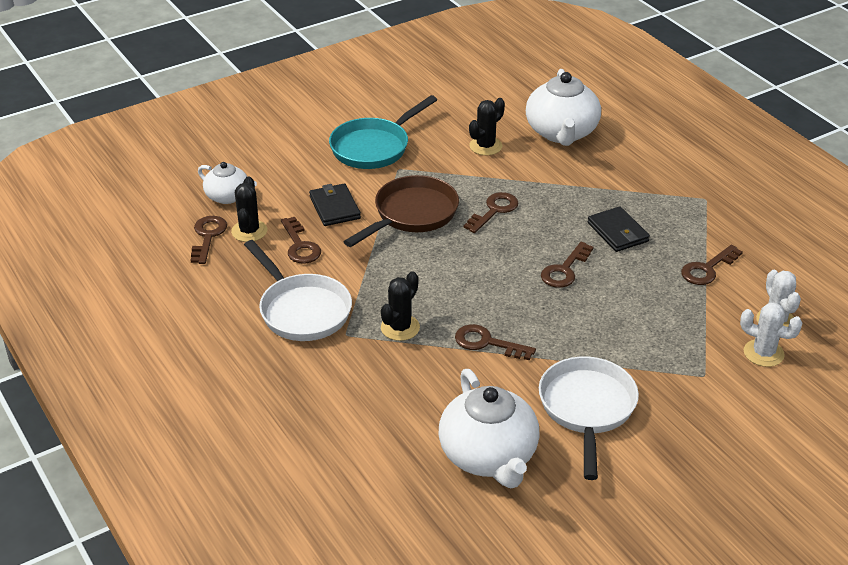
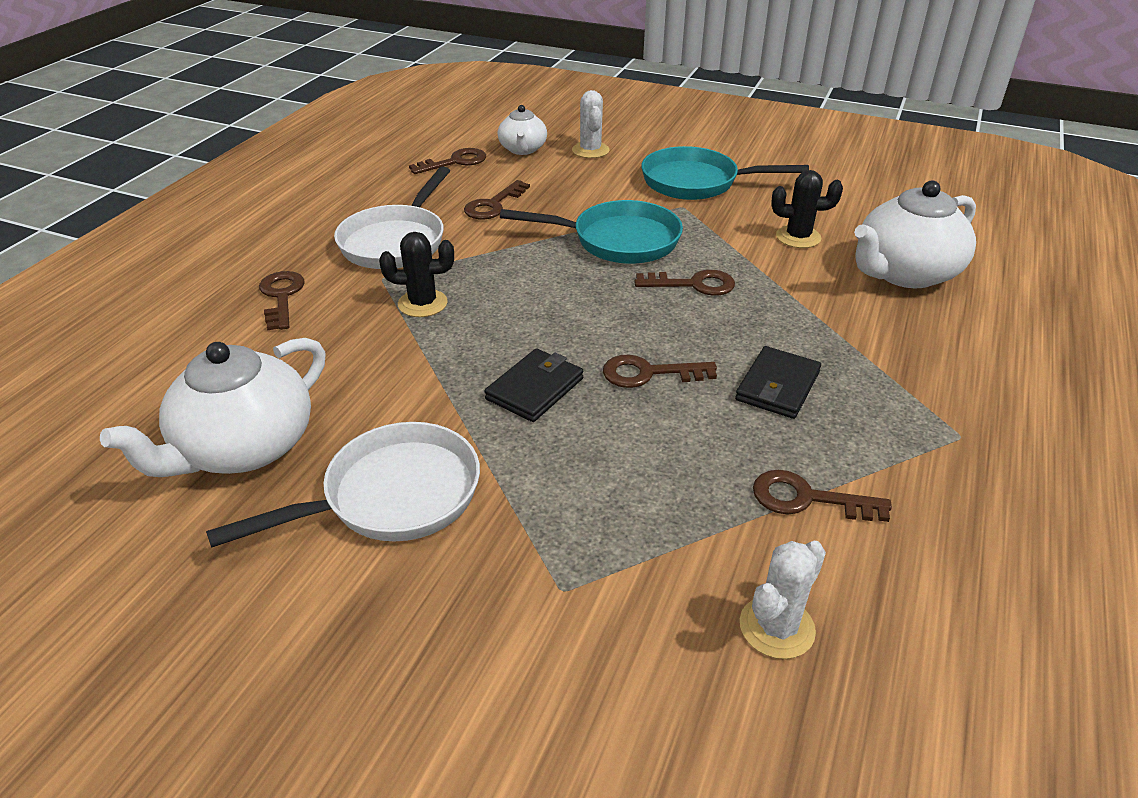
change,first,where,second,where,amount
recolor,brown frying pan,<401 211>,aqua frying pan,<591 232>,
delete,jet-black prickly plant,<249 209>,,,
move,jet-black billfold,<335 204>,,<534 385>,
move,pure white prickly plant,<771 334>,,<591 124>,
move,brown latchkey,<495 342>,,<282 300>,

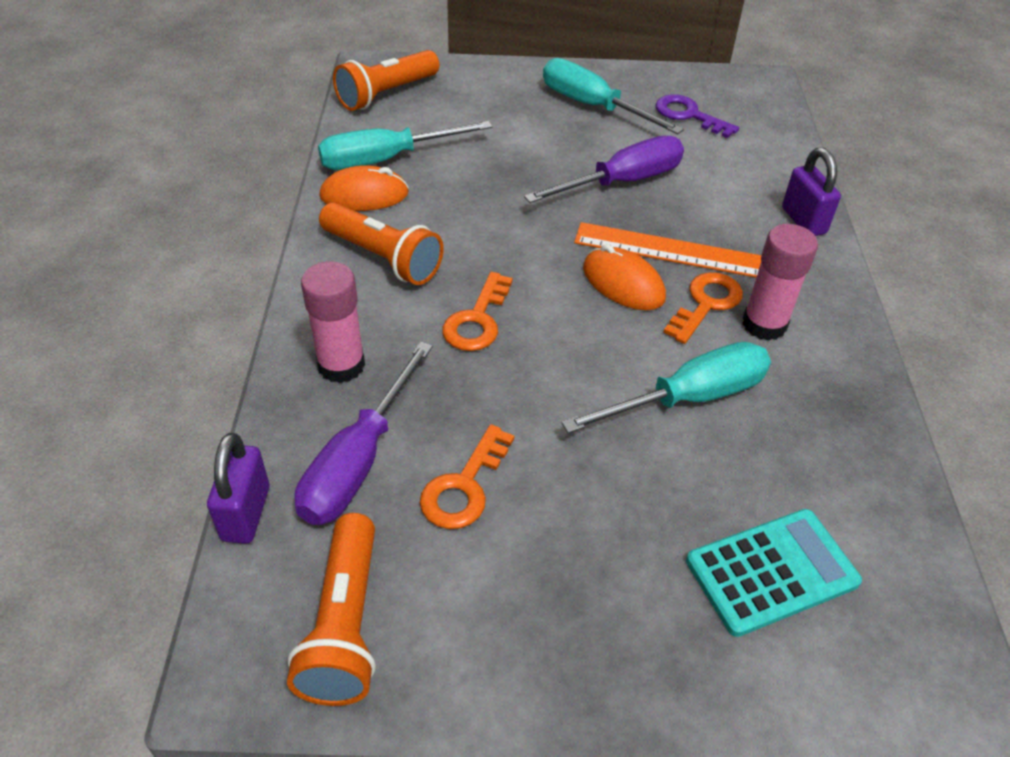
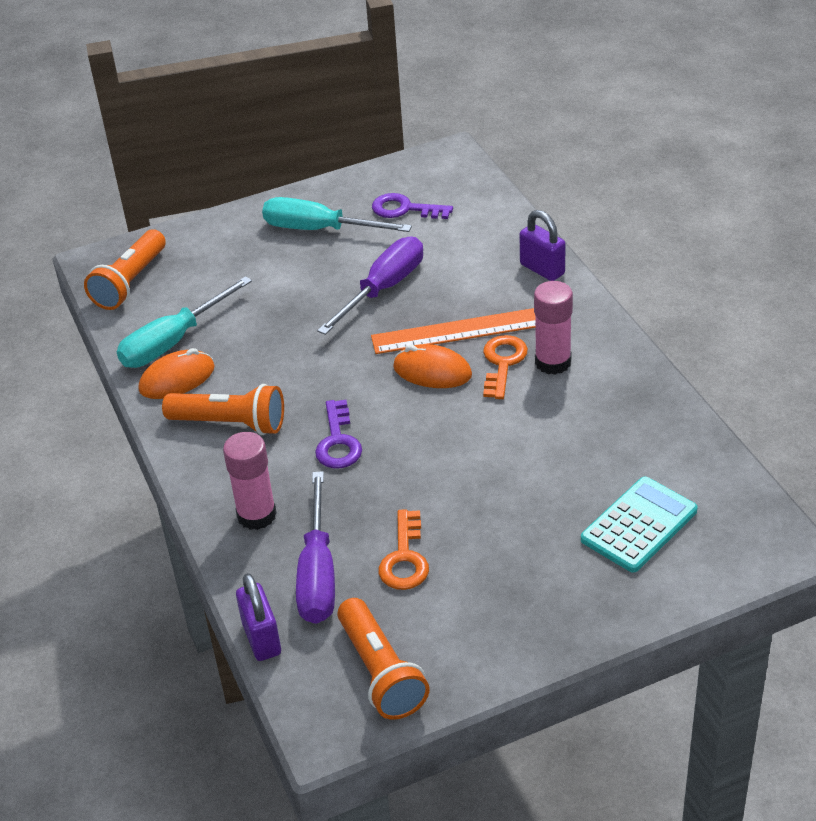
change,first,where,second,where,amount
recolor,bright orange latchkey,<477 311>,violet latchkey,<338 434>,
delete,aqua flat screwdriver,<666 387>,,,

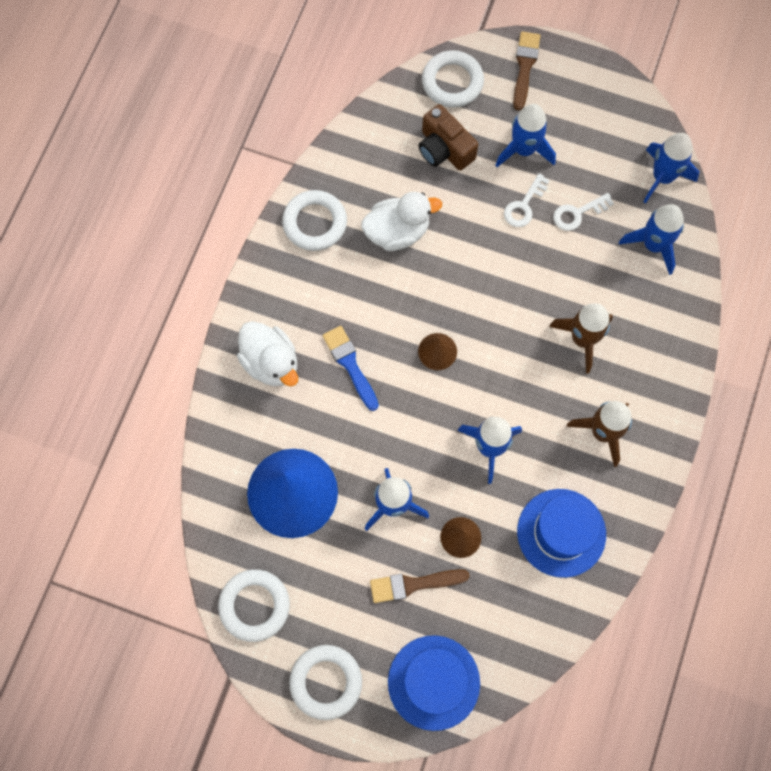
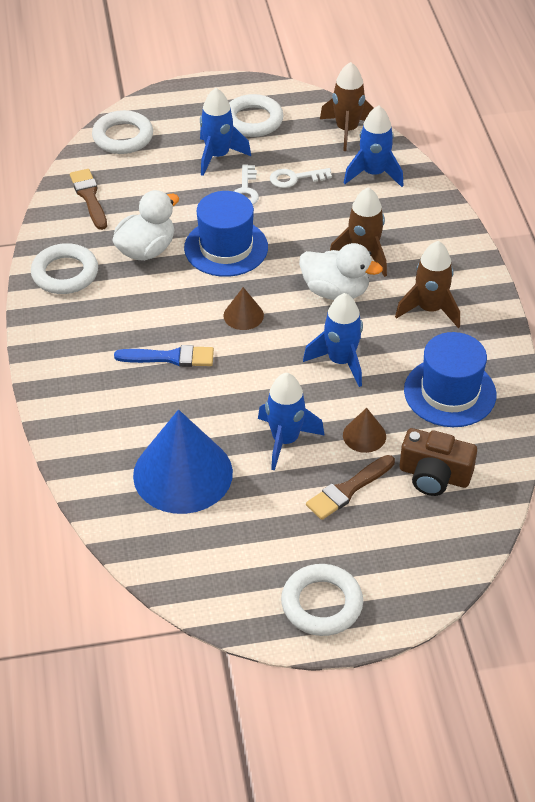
change,first,where,second,where,amount
move,brown brush,<527 71>,,<88 199>,
move,brown photo camera,<448 137>,,<438 462>,
recolor,royal blue spaceship,<671 168>,brown spaceship,<347 106>,
rotate,pure white latchkey,<583 212>,,<301 178>,45 degrees clockwise
move,pure white rubber duck,<267 353>,,<341 271>,
rotate,royal blue brush,<350 368>,,<164 356>,150 degrees clockwise
move,pure white torus,<254 605>,,<256 115>,
move,royal blue hat,<434 683>,,<226 234>,

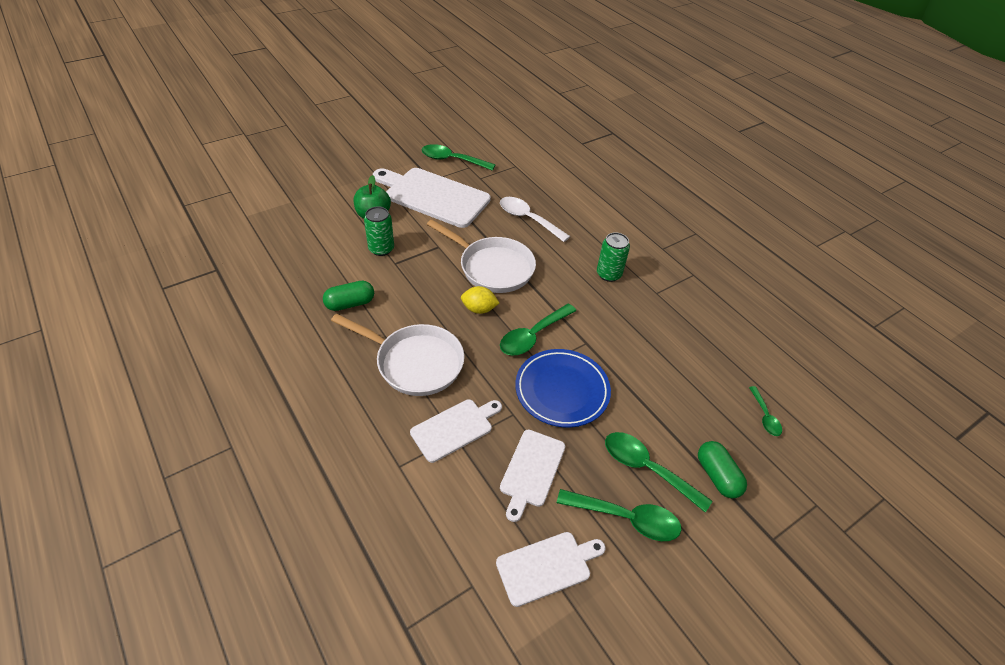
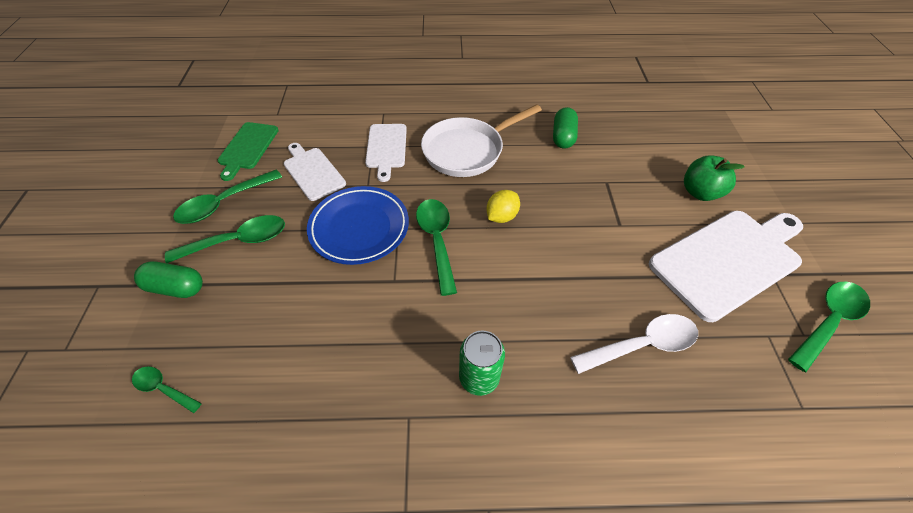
change,first,where,second,where,amount
delete,emerald can,<379 231>,,,
delete,pure white frying pan,<481 256>,,,
recolor,pure white chopping board,<551 569>,emerald chopping board,<248 151>,

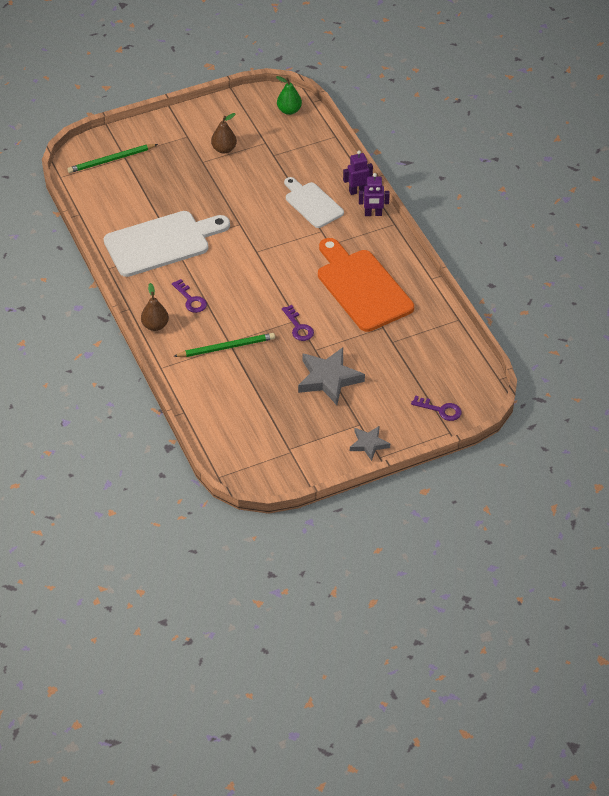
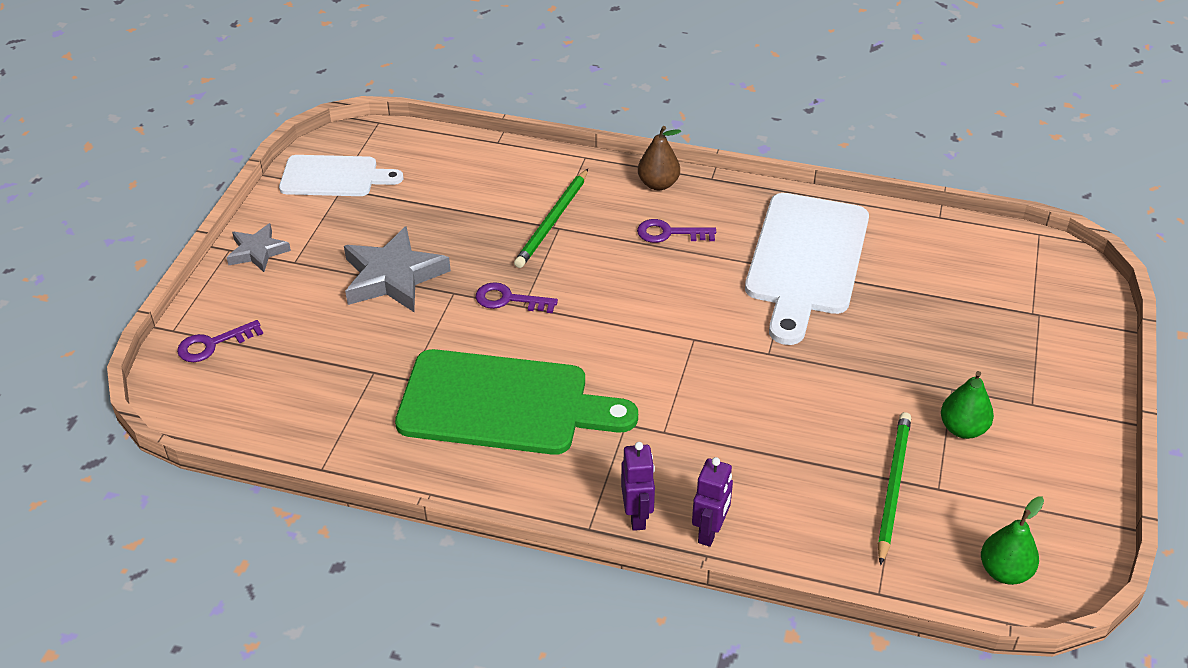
change,first,where,second,where,amount
recolor,brown toy pear,<224 133>,emerald toy pear,<967 405>,
move,emerald pencil,<112 158>,,<894 488>,
rotate,violet toy robot,<374 194>,,<638 486>,135 degrees clockwise
move,pure white chopping board,<314 202>,,<341 175>,
recolor,bright orange chopping board,<366 285>,emerald chopping board,<516 402>,

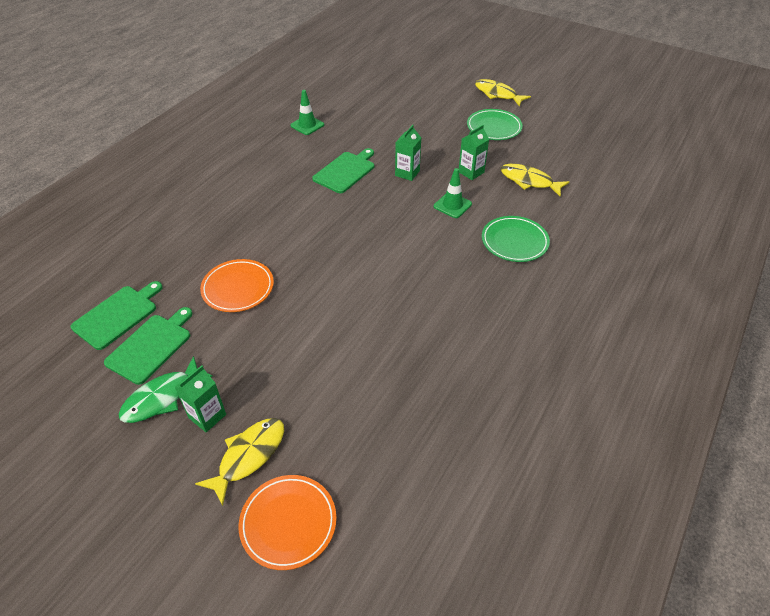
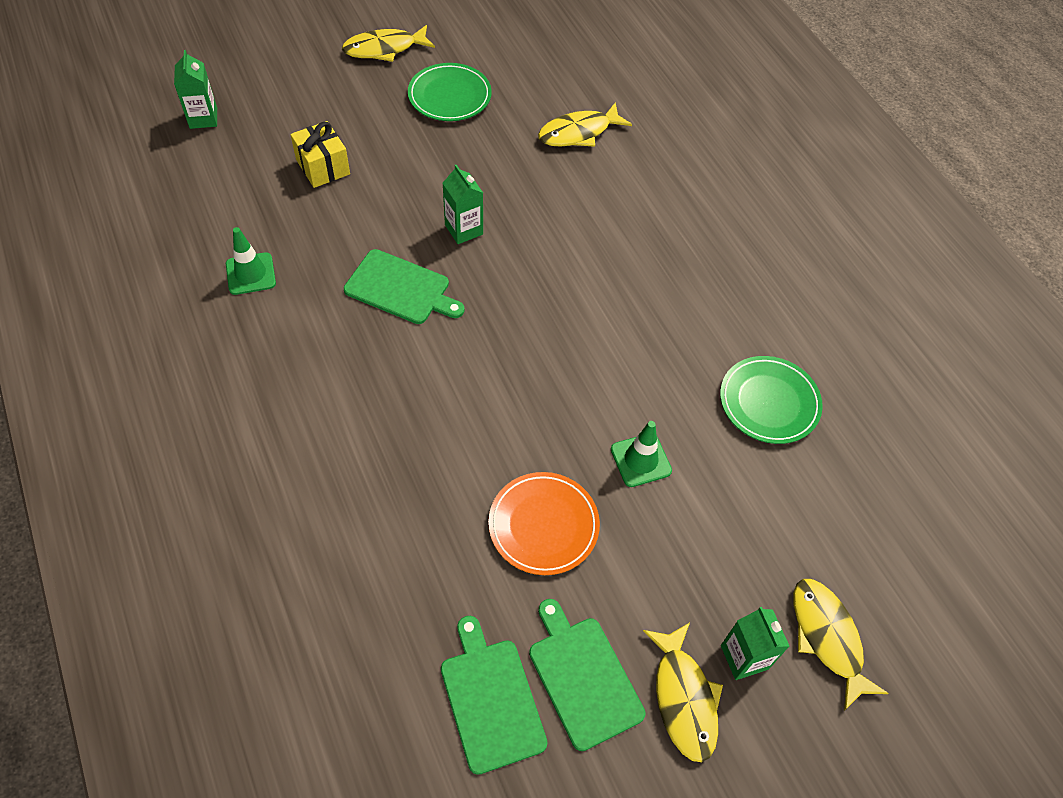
change,first,where,second,where,amount
move,emerald juice carton,<474 152>,,<195 89>,
rotate,emerald chopping board,<343 170>,,<404 286>,135 degrees clockwise
move,emerald road cone,<453 193>,,<641 454>,
move,emerald flat dish,<516 239>,,<771 400>,
recolor,emerald fish figure,<165 389>,golden fish figure,<683 692>,
delete,bright orange flat dish,<287 522>,,,
insert,,,golden present,<320 154>,

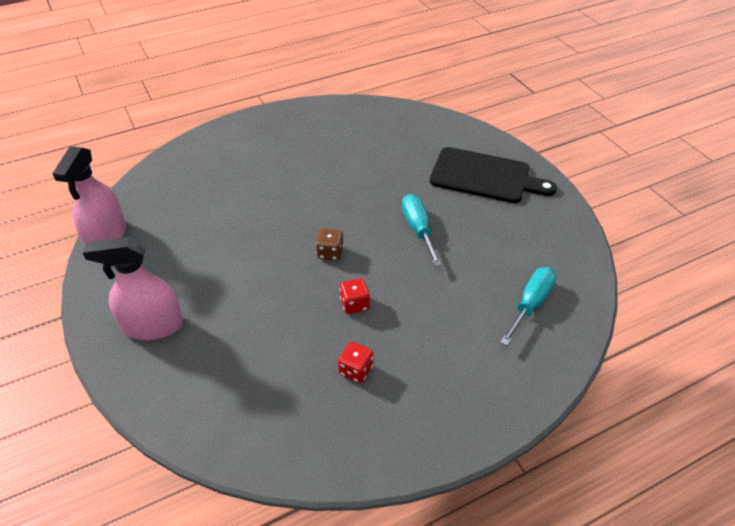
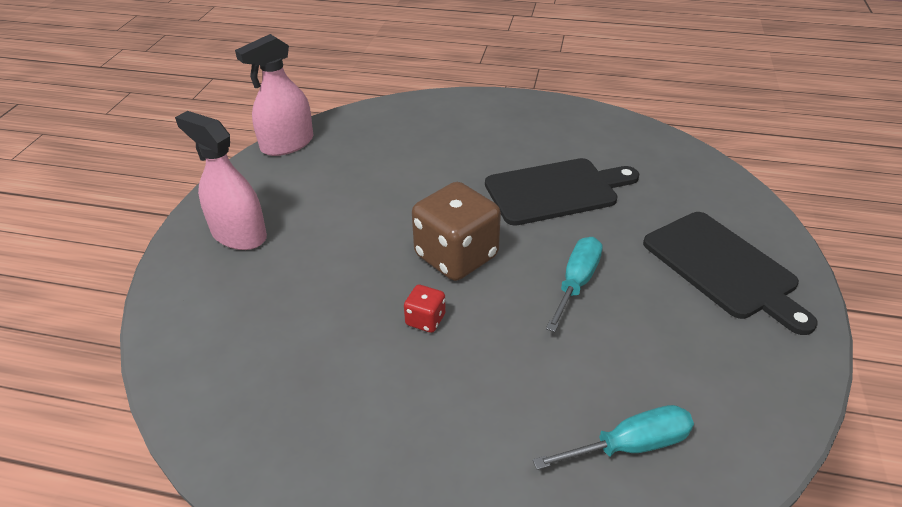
change,first,where,second,where,amount
resize,brown game die,<330 244>,,<456 231>,x2.19
delete,scarlet game die,<356 362>,,,
insert,,,jet-black chopping board,<562 192>,

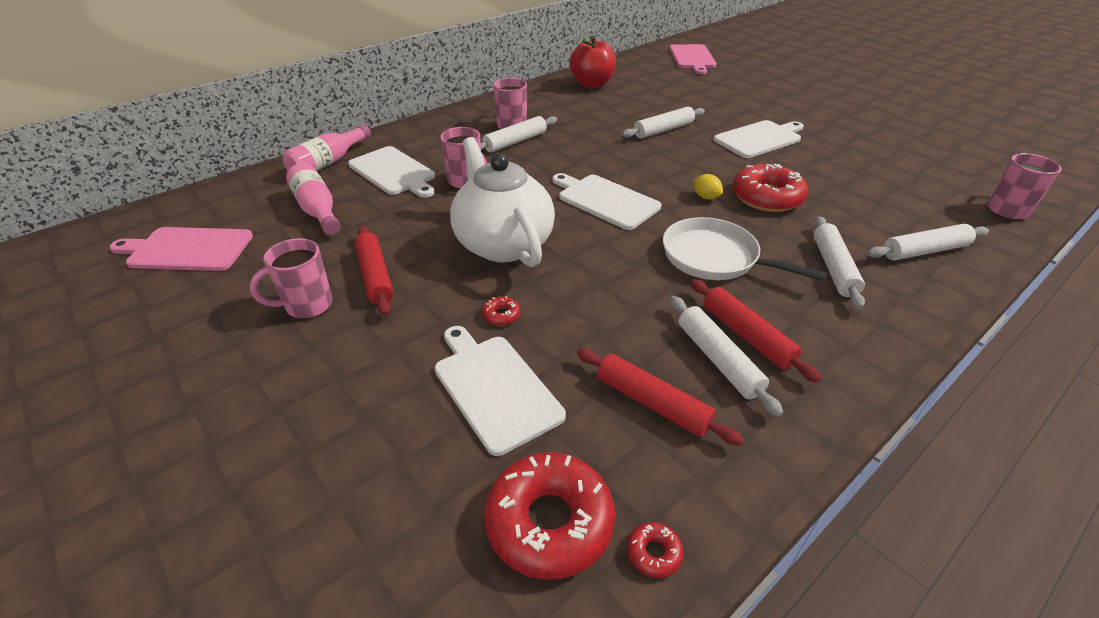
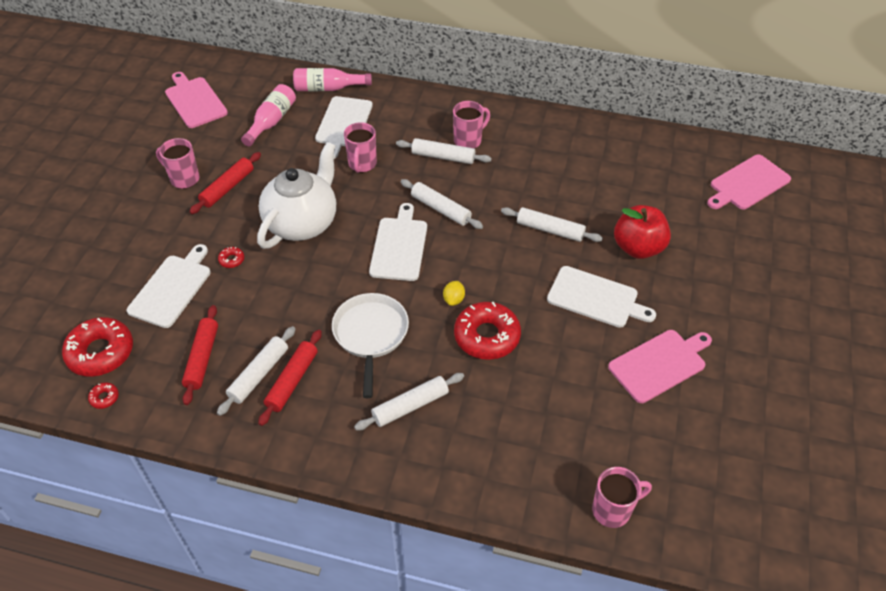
change,first,where,second,where,amount
move,scarlet toy apple,<593 61>,,<642 232>,
move,pure white dough roller,<928 242>,,<441 204>,
insert,,,rose-pink chopping board,<660 366>,

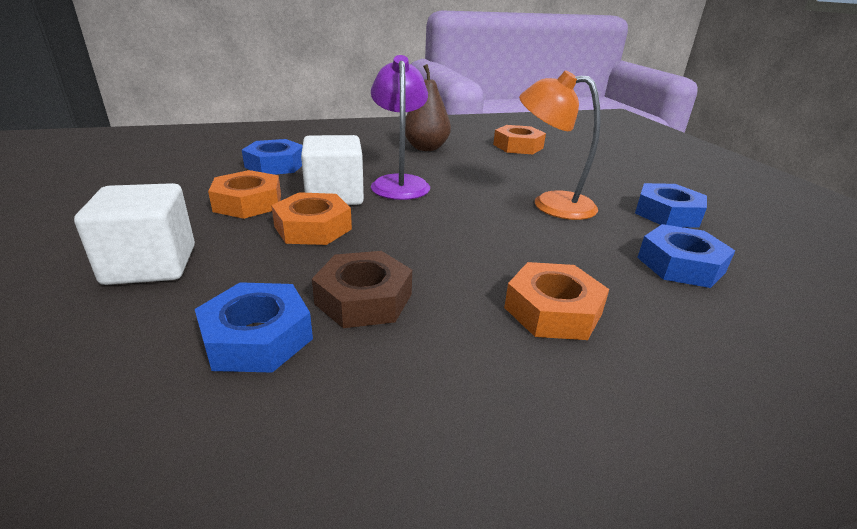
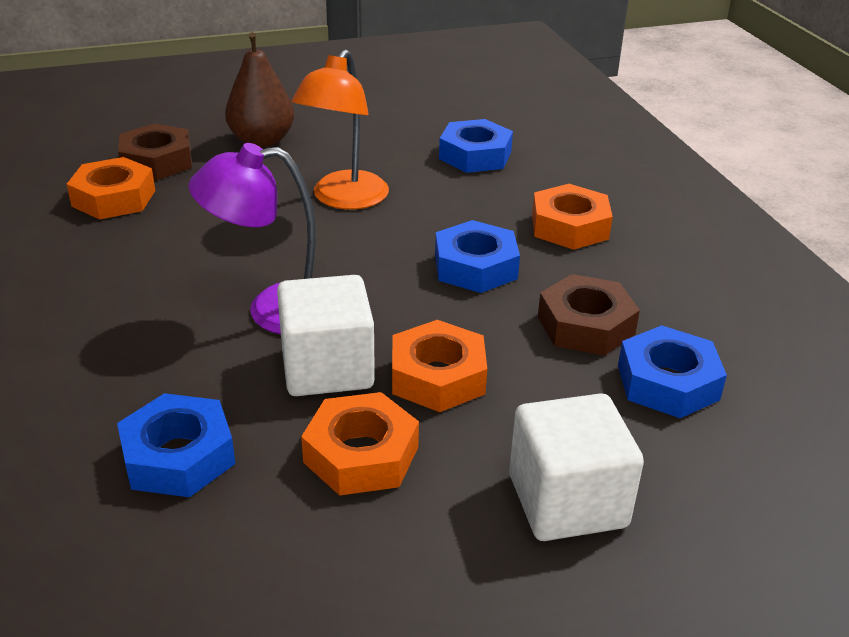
change,first,where,second,where,amount
move,brown toy pear,<428 107>,,<259 90>,
move,royal blue nut,<671 205>,,<477 256>,
insert,,,brown nut,<155 151>,

